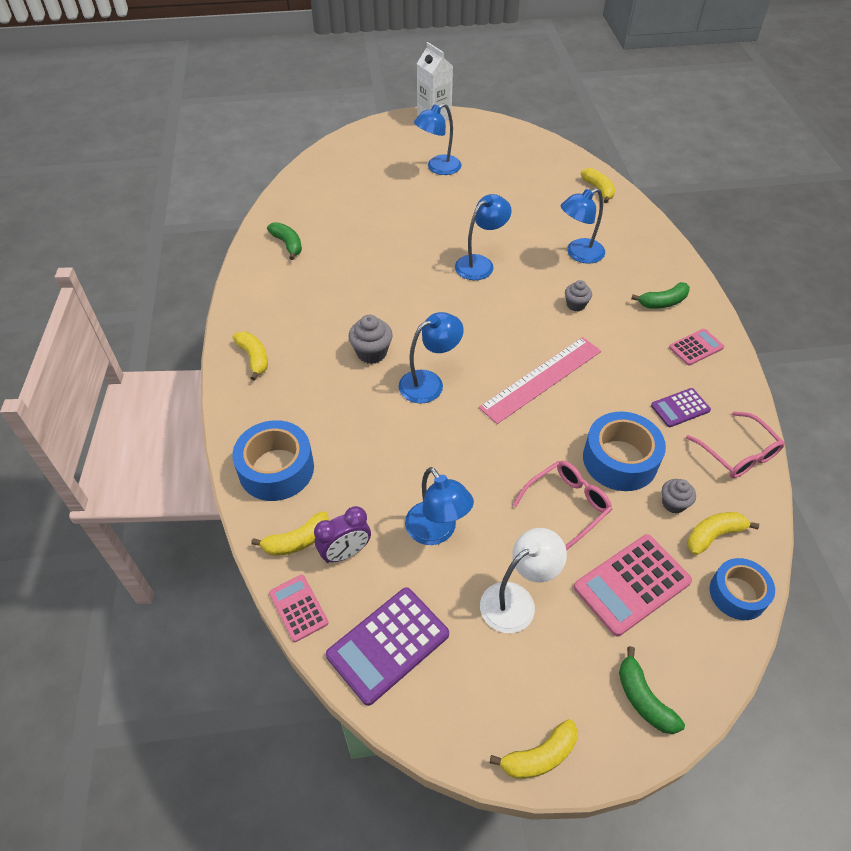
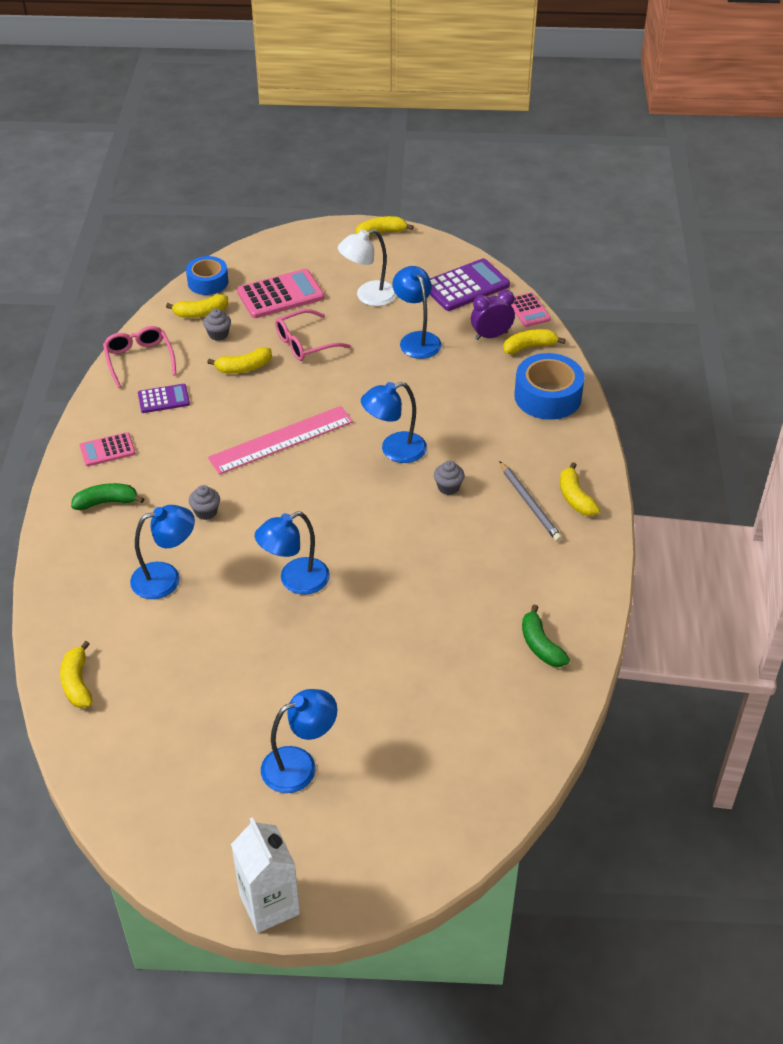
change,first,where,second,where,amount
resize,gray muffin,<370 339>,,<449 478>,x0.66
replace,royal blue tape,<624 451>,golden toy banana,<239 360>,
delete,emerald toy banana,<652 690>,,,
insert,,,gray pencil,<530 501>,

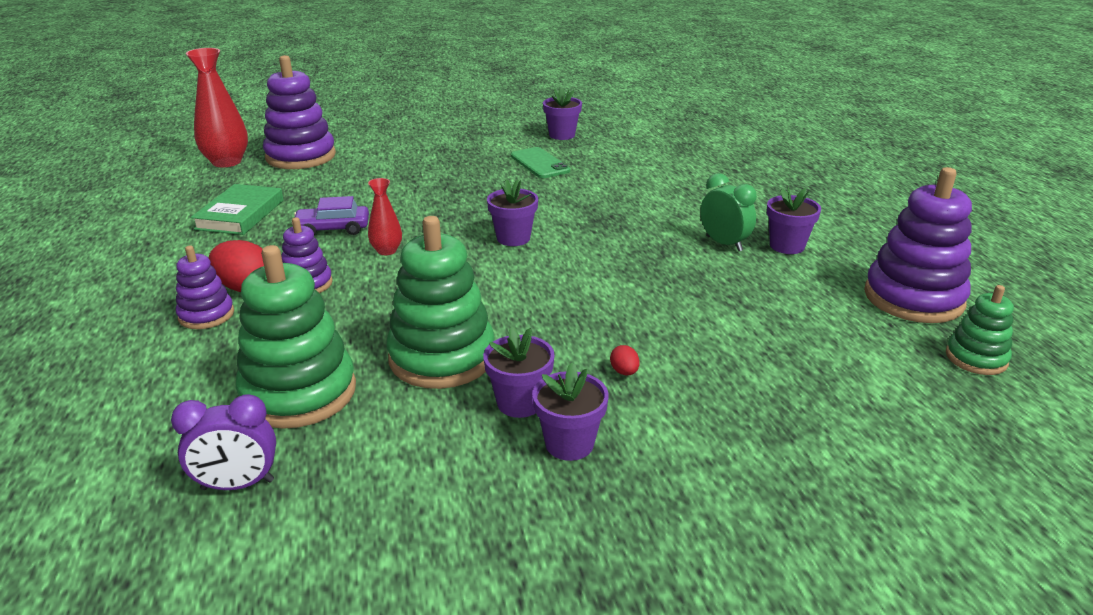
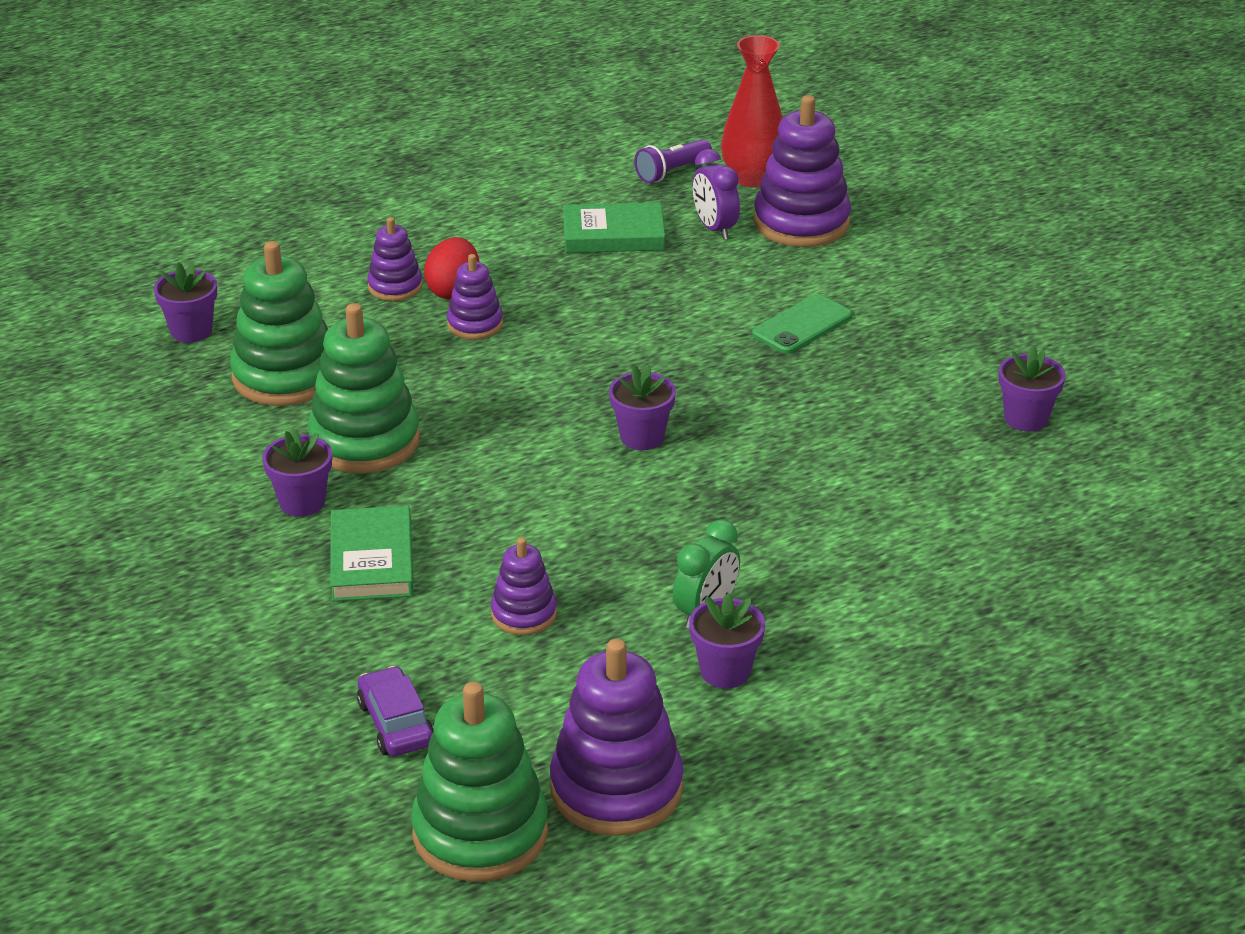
change,first,where,second,where,amount
move,emerald phone,<540 162>,,<802 324>,
delete,scarlet flower vase,<385 216>,,,
move,violet toy car,<330 215>,,<395 711>,
resize,emerald stacking rings,<980 330>,,<479 782>,x1.84
replace,scarlet toy egg,<624 360>,emerald hardback,<372 554>,
move,violet plant pot,<570 411>,,<185 302>,
move,violet clock,<223 442>,,<716 194>,
insert,,,violet flashlight,<673 161>,
insert,,,violet stacking rings,<524 586>,

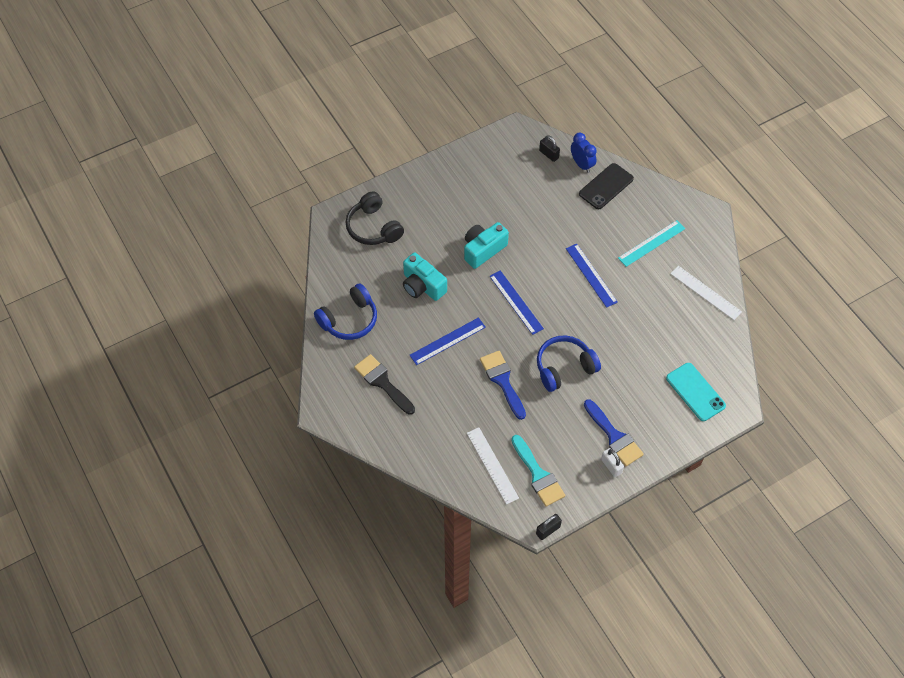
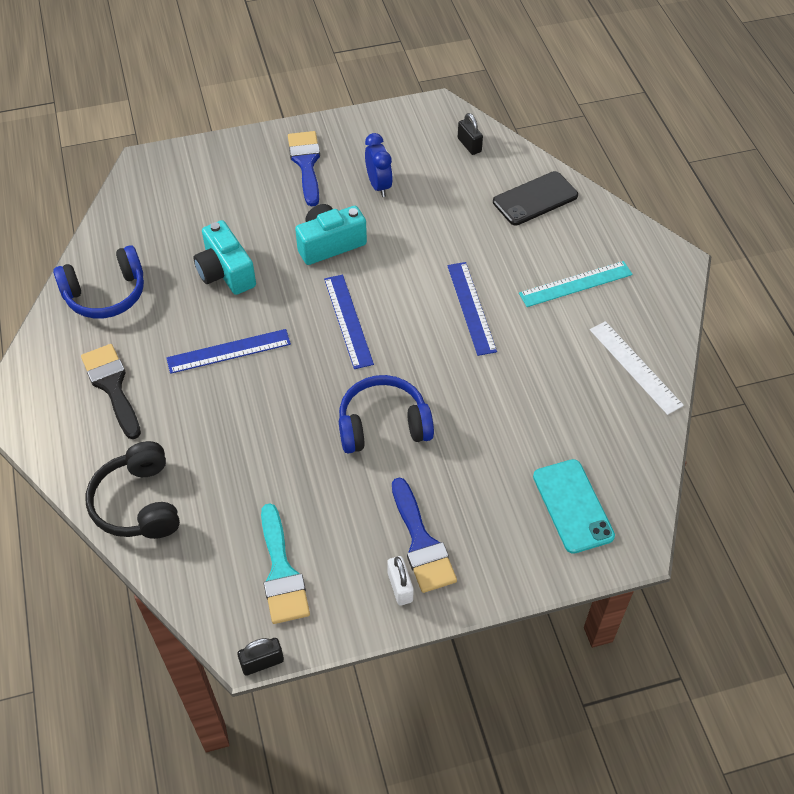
change,first,where,second,where,amount
move,royal blue clock,<584 153>,,<379 165>,
move,jet-black headphones,<375 218>,,<133 490>,
move,royal blue brush,<503 385>,,<304 168>,
delete,pure white ruler,<493 466>,,,

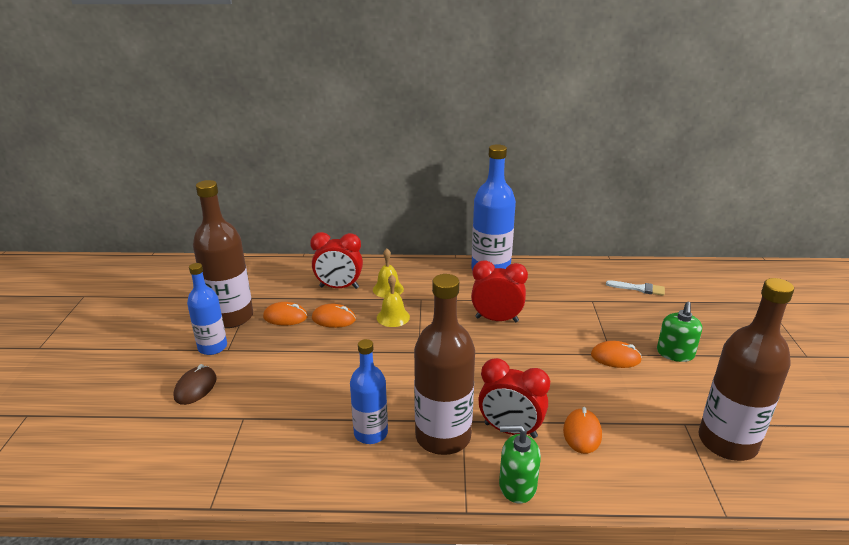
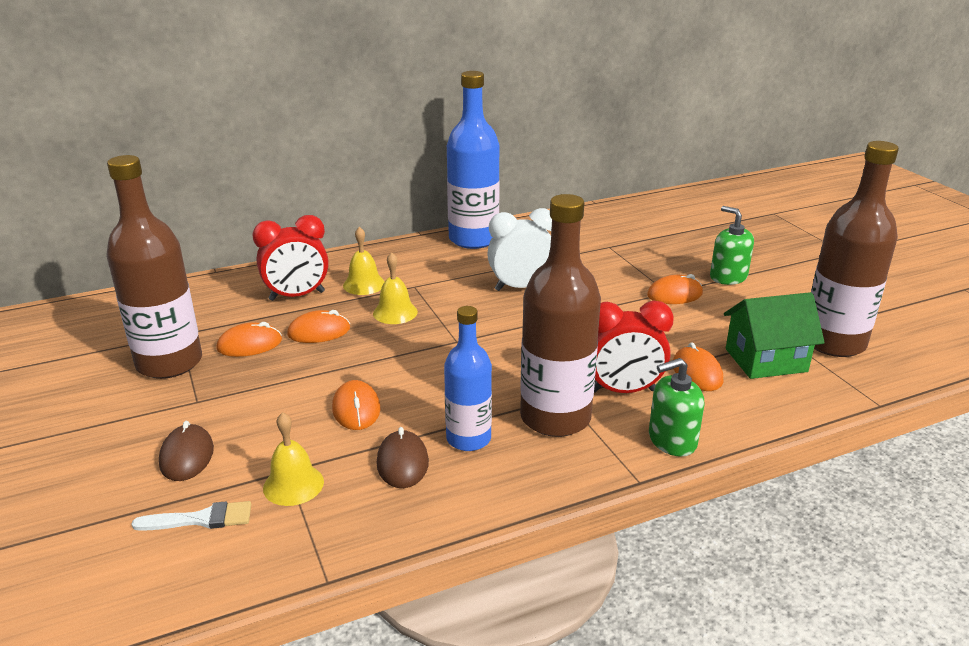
change,first,where,second,where,amount
recolor,scarlet clock,<499 291>,pure white clock,<519 249>,
delete,royal blue bottle,<207 309>,,,
move,pure white brush,<635 288>,,<191 516>,
rotate,emerald pump bottle,<679 332>,,<732 245>,150 degrees clockwise
insert,,,emerald toy house,<774 335>,
insert,,,bright orange computer mouse,<356 405>,
insert,,,golden bell,<293 459>,
insert,,,brown computer mouse,<403 457>,

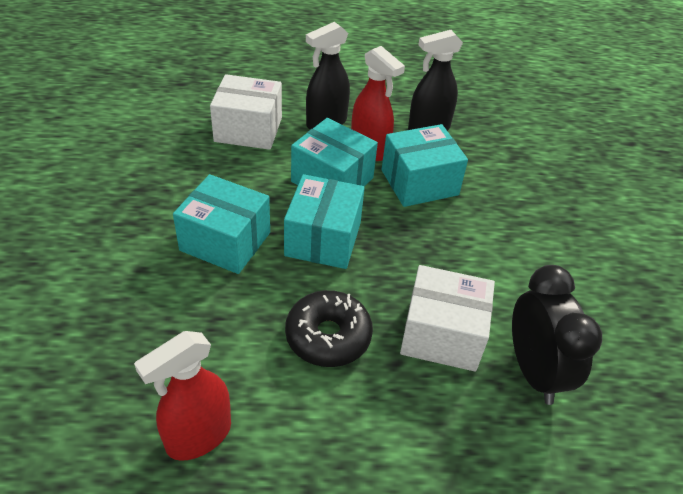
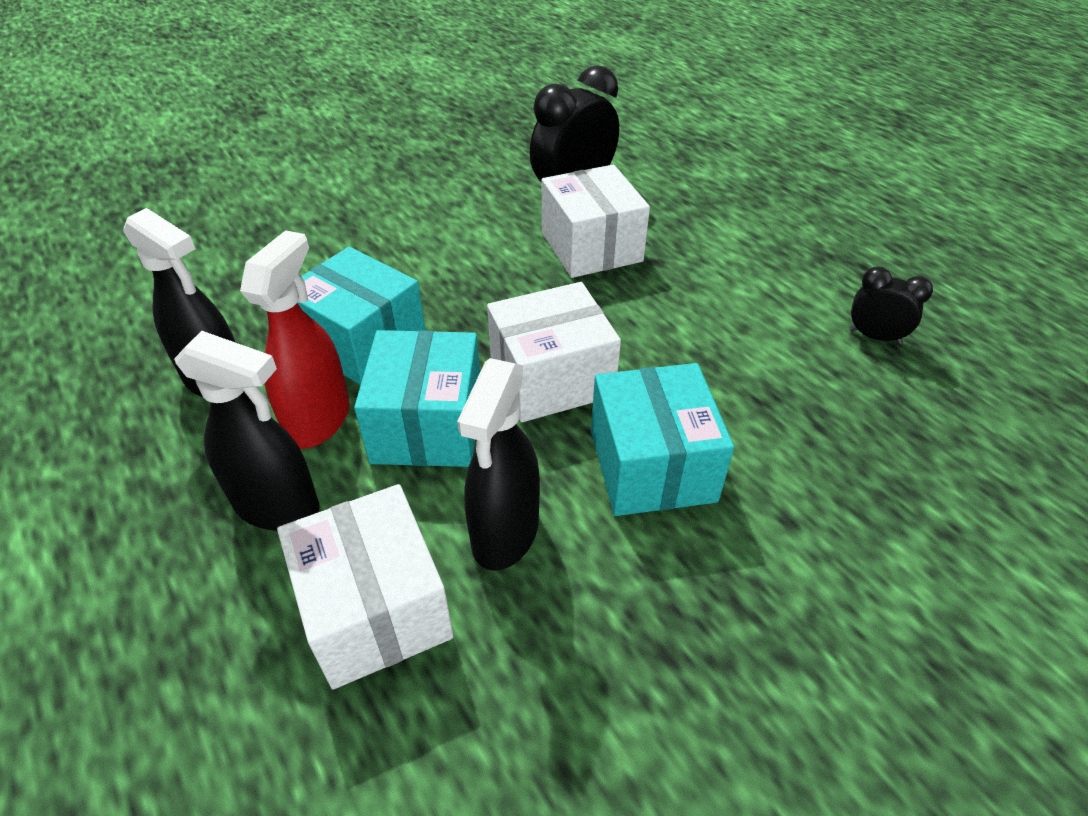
change,first,where,second,where,amount
recolor,aqua parcel,<324 221>,pure white parcel,<554 352>,
delete,jet-black doughnut,<329 328>,,,
replace,scarlet spray bottle,<182 396>,jet-black clock,<891 305>,
insert,,,jet-black spray bottle,<498 464>,

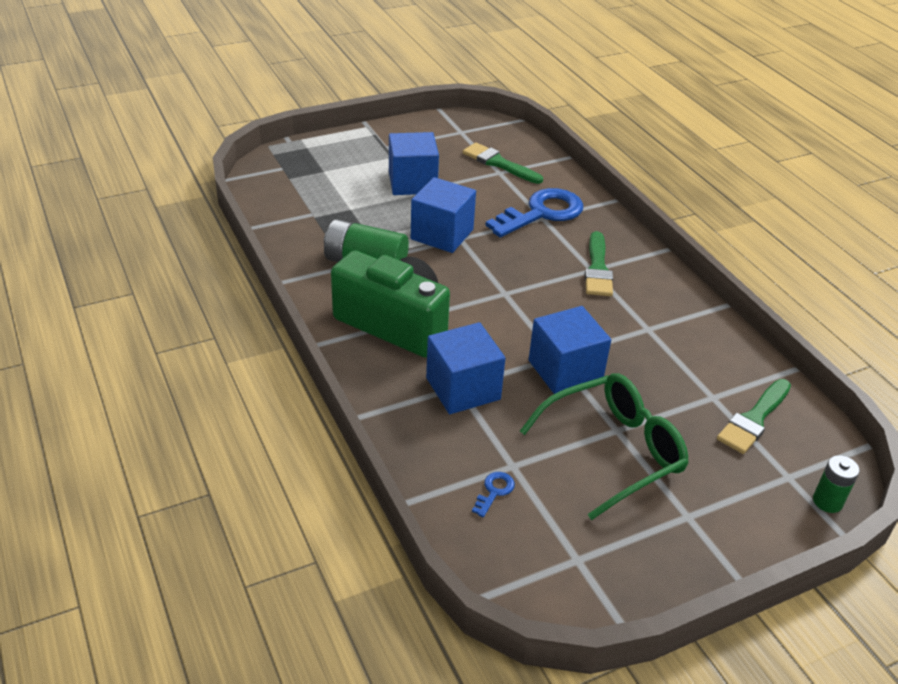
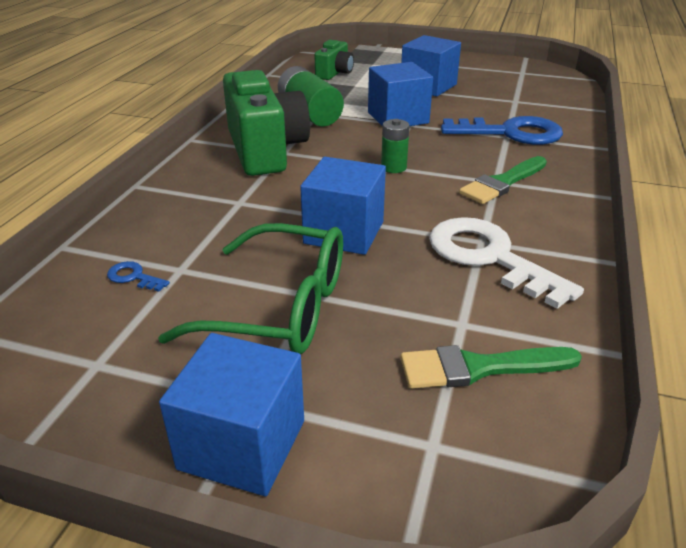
change,first,where,second,where,amount
delete,emerald brush,<503 163>,,,
move,royal blue solid cube,<465 368>,,<231 414>,
move,emerald battery,<836 484>,,<395 146>,
rotate,royal blue latchkey,<493 494>,,<138 276>,135 degrees counterclockwise
insert,,,emerald photo camera,<334 60>,
insert,,,pure white latchkey,<506 263>,

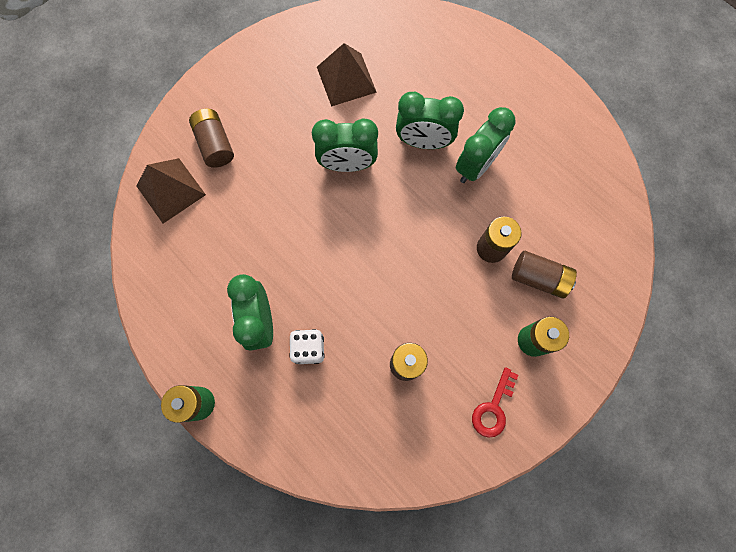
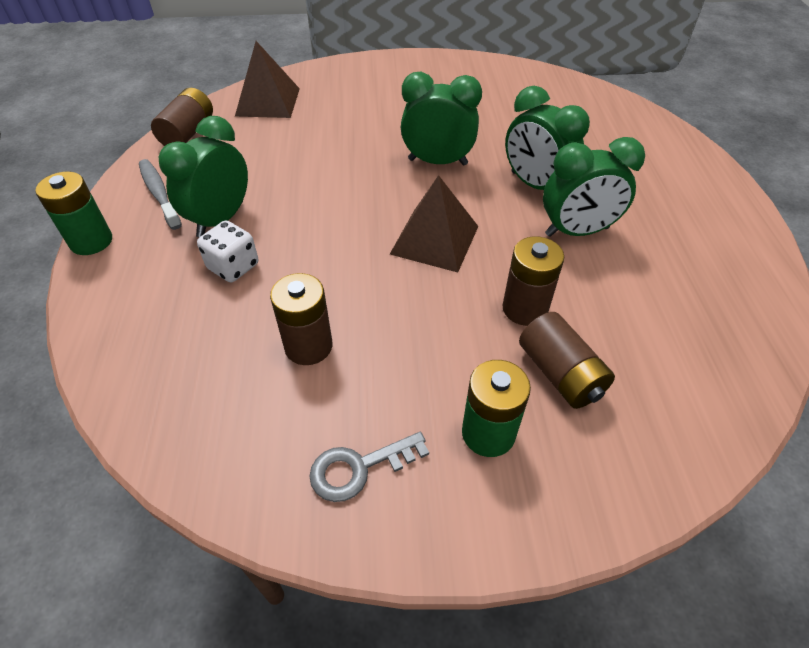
change,first,where,second,where,amount
move,brown pyramid shape,<347 75>,,<434 224>,
move,brown battery,<211 138>,,<182 117>,
rotate,emerald clock,<345 145>,,<441 119>,150 degrees clockwise
recolor,scarlet latchkey,<495 402>,gray latchkey,<369 467>,
insert,,,gray toothbrush,<160 194>,

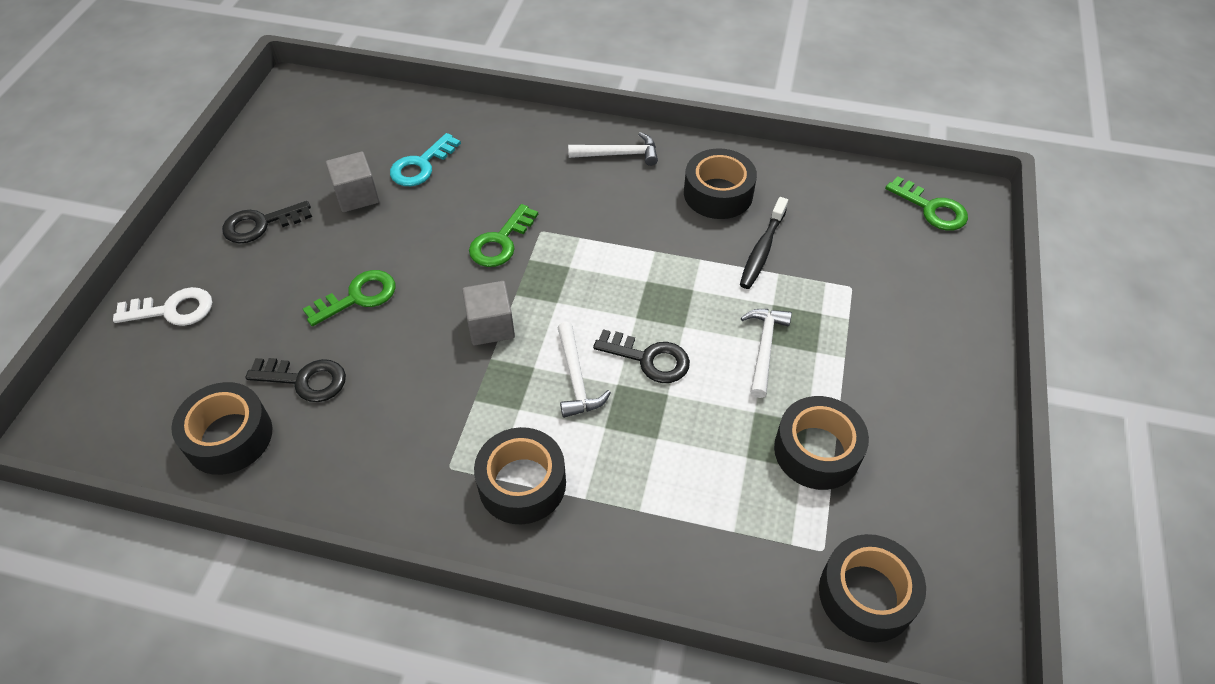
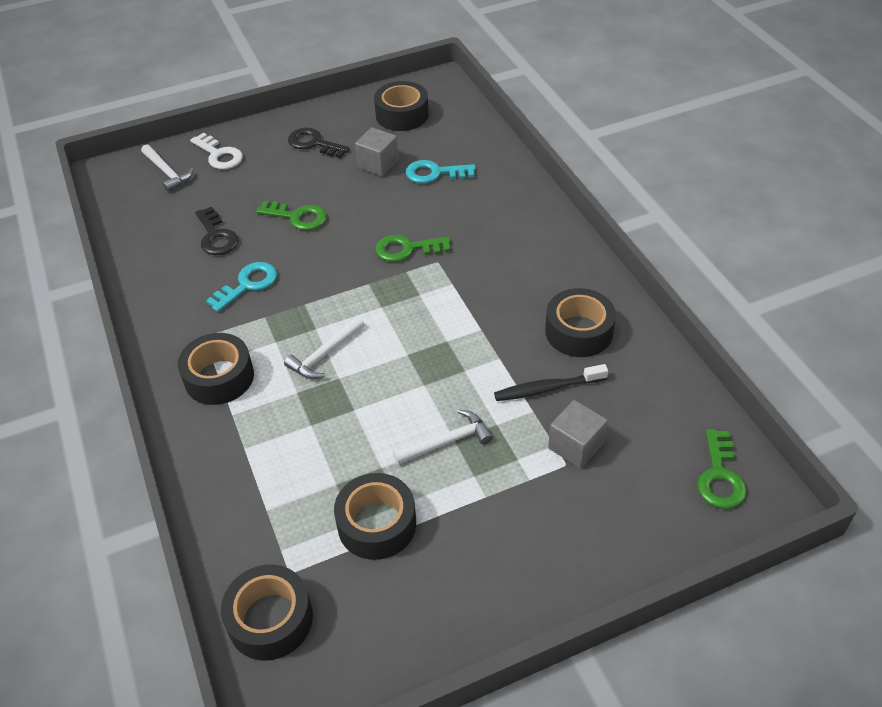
change,first,where,second,where,amount
move,pure white hammer,<613 149>,,<167 168>,
move,gray solid cube,<488 313>,,<577 434>,
delete,jet-black latchkey,<641 356>,,,
move,jet-black tape,<221 428>,,<401 106>,
insert,,,aqua latchkey,<241 287>,

